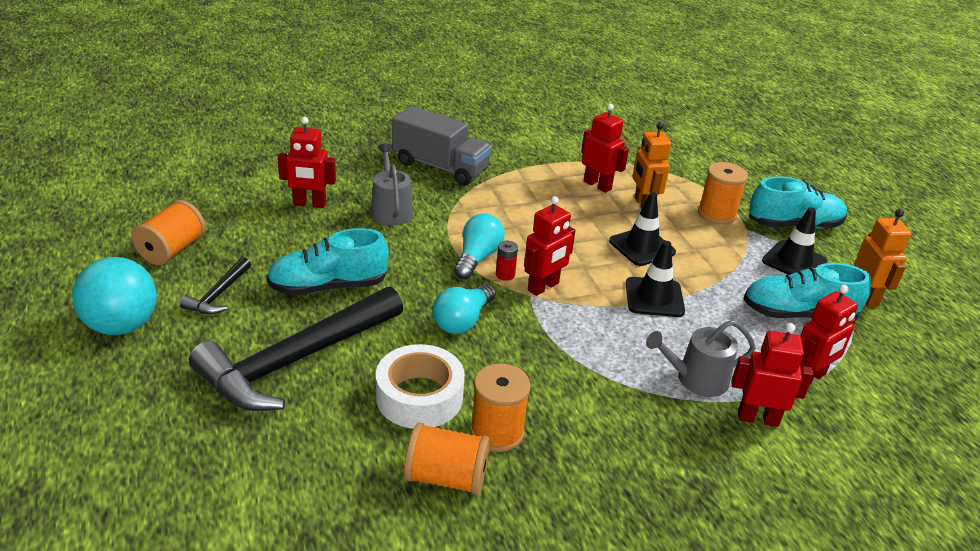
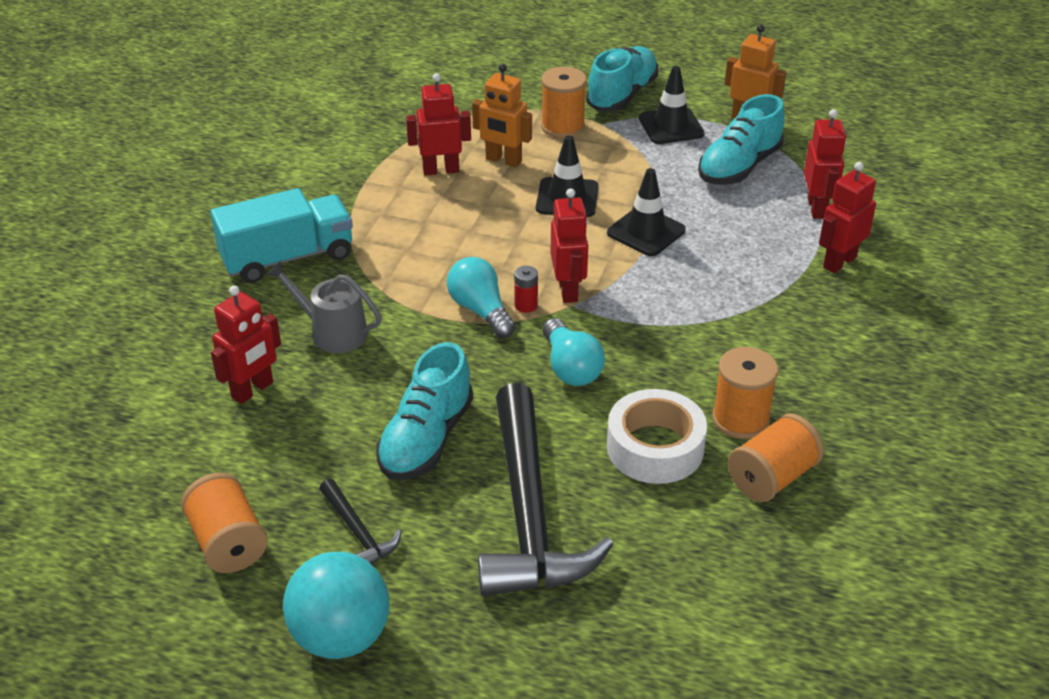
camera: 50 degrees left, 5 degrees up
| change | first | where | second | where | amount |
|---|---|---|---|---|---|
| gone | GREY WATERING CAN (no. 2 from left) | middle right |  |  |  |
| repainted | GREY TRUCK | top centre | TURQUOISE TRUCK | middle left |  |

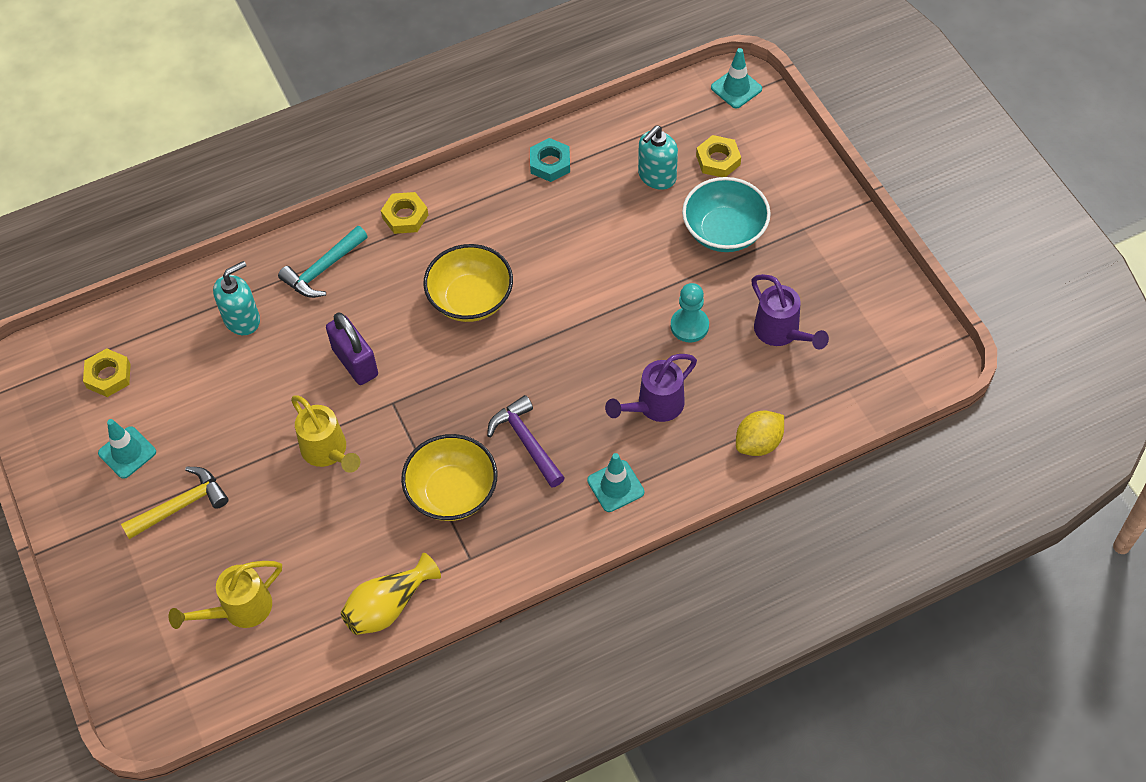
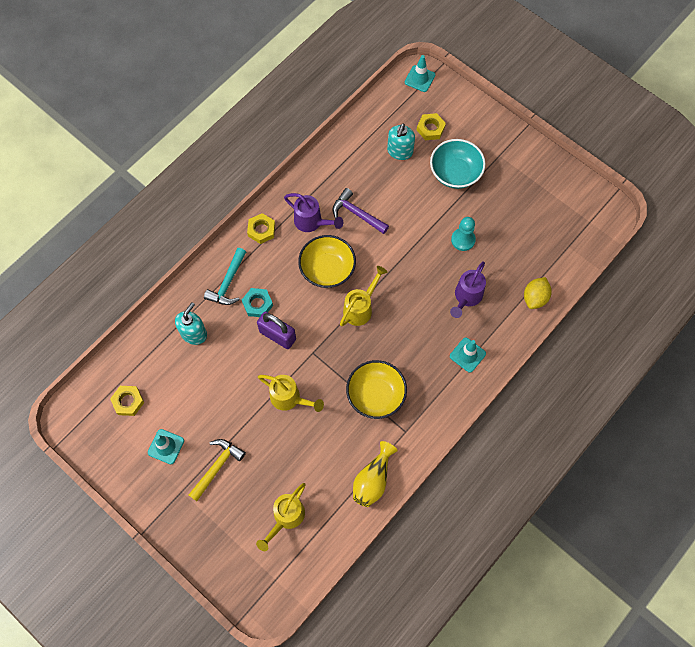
camera: 25 degrees left, 10 degrees up
| change | first | where | second | where | amount |
|---|---|---|---|---|---|
| new |  |  | YELLOW WATERING CAN (no. 3 from left) | centre |  |
| shifted | PURPLE HAMMER | centre |  | top centre |  |
| shifted | TURQUOISE NUT | top centre |  | centre |  |
| shifted | PURPLE WATERING CAN (no. 2 from left in the first image) | middle right | PURPLE WATERING CAN (no. 1 from left) | top centre |  |

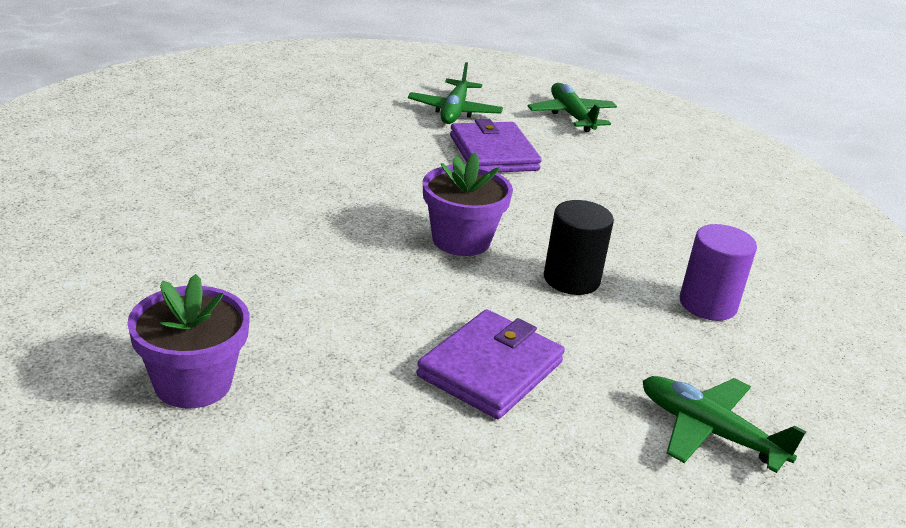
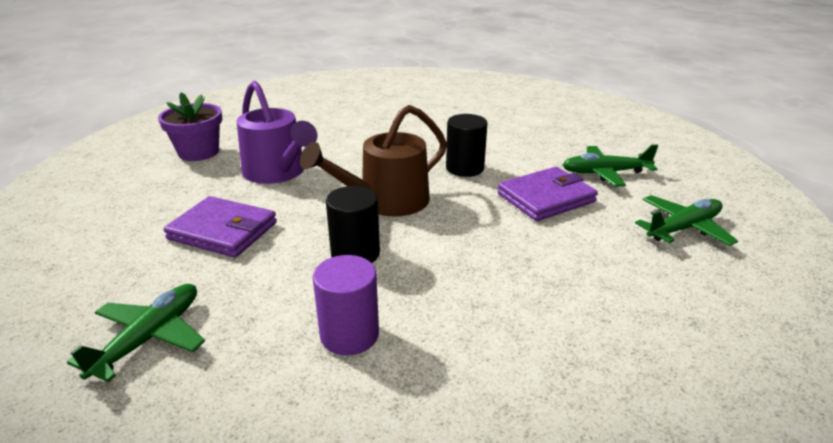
camera: 80 degrees right, 0 degrees up
| change | first | where | second | where | amount |
|---|---|---|---|---|---|
| new |  |  | PURPLE WATERING CAN | top left |  |
| new |  |  | BLACK CYLINDER (no. 2 from left) | top centre |  |
| swapped | PURPLE FLOWER POT (no. 2 from left) | centre | BROWN WATERING CAN | centre |  |

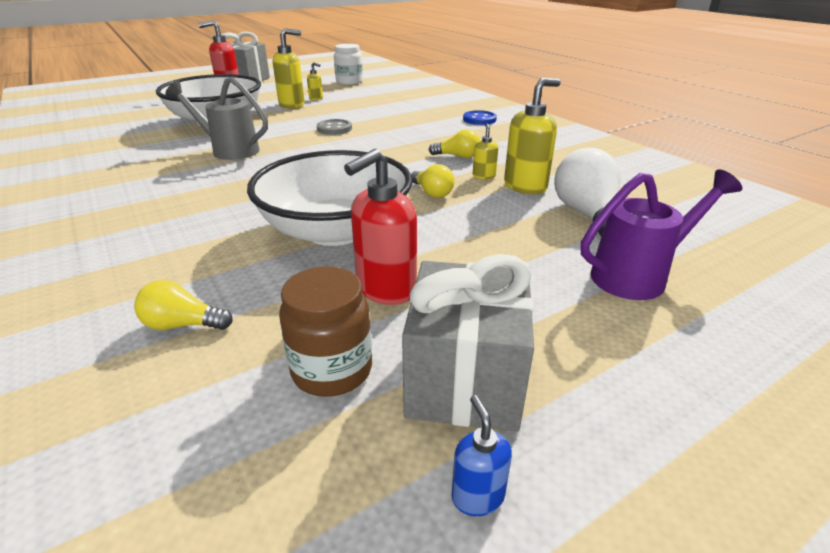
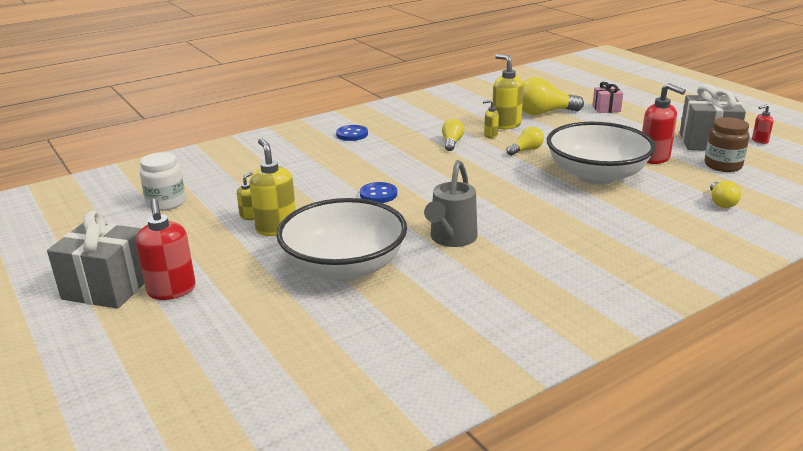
camera: 90 degrees left, 5 degrees down
| change | first | where | second | where | amount |
|---|---|---|---|---|---|
| swapped | PURPLE WATERING CAN | middle right | PINK GIFT | top right |  |
| repainted | GREY BUTTON | top centre | BLUE BUTTON (no. 2 from left) | centre |  |
| repainted | BLUE SOAP DISPENSER | bottom centre | RED SOAP DISPENSER (no. 3 from left) | top right |  |
| repainted | WHITE LIGHT BULB | middle right | YELLOW LIGHT BULB (no. 3 from left) | top right |  |

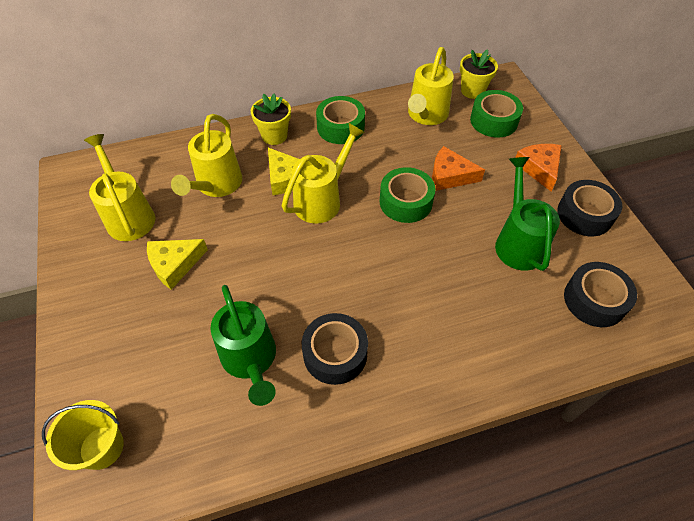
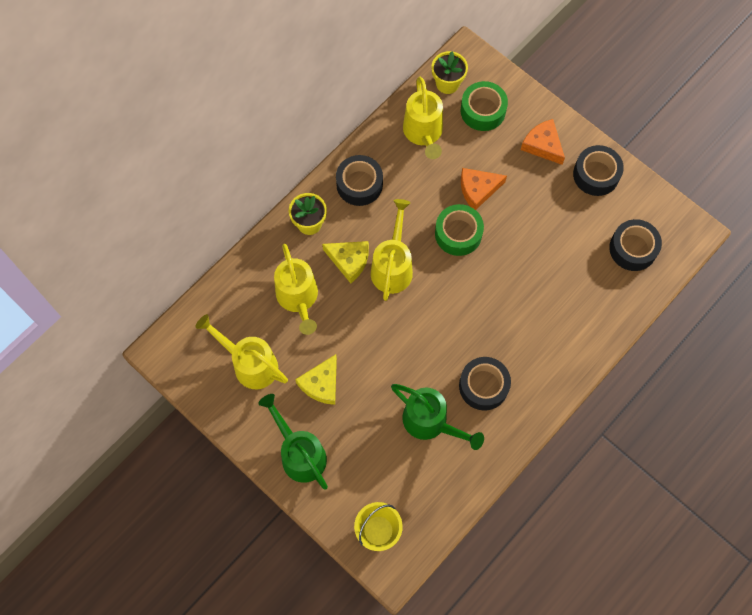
camera: 30 degrees left, 15 degrees up
| change | first | where | second | where | amount |
|---|---|---|---|---|---|
| shifted | GREEN WATERING CAN (no. 2 from left in the first image) | middle right | GREEN WATERING CAN (no. 1 from left) | bottom centre |  |
| repainted | GREEN TAPE (no. 1 from left) | top centre | BLACK TAPE (no. 1 from left) | top centre |  |

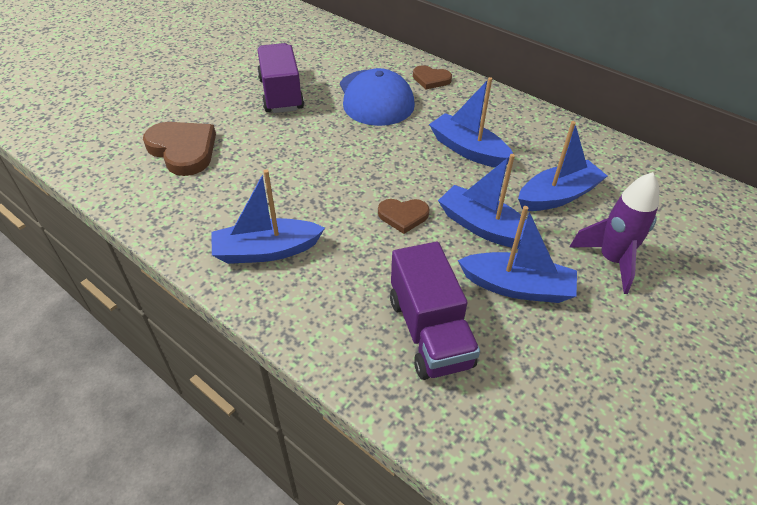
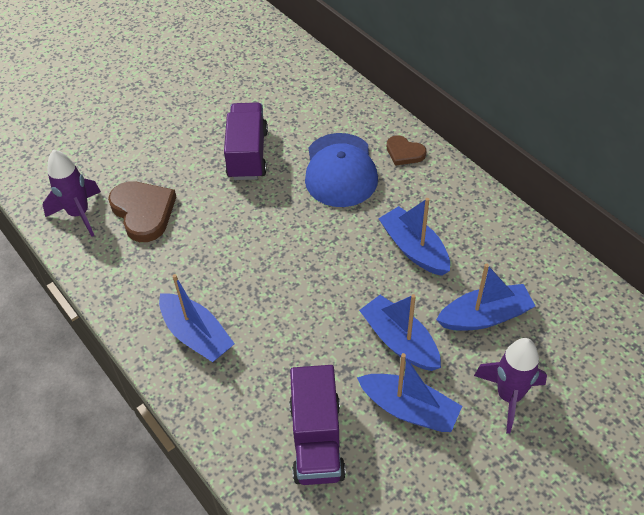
camera: 15 degrees right, 5 degrees up
| change | first | where | second | where | amount |
|---|---|---|---|---|---|
| gone | BROWN HEART (no. 2 from left) | centre |  |  |  |
| new |  |  | PURPLE ROCKET (no. 1 from left) | middle left |  |
| rotated | BLUE BOAT (no. 1 from left) | centre |  | middle left | 135 degrees counterclockwise |

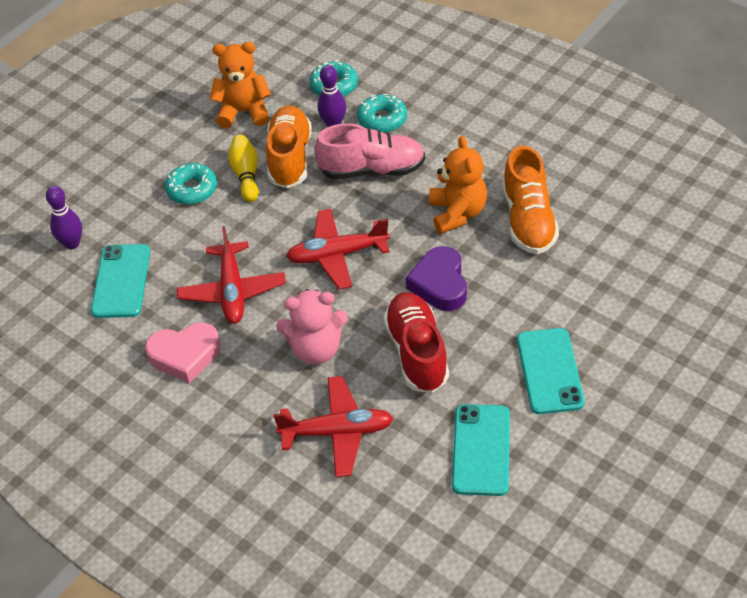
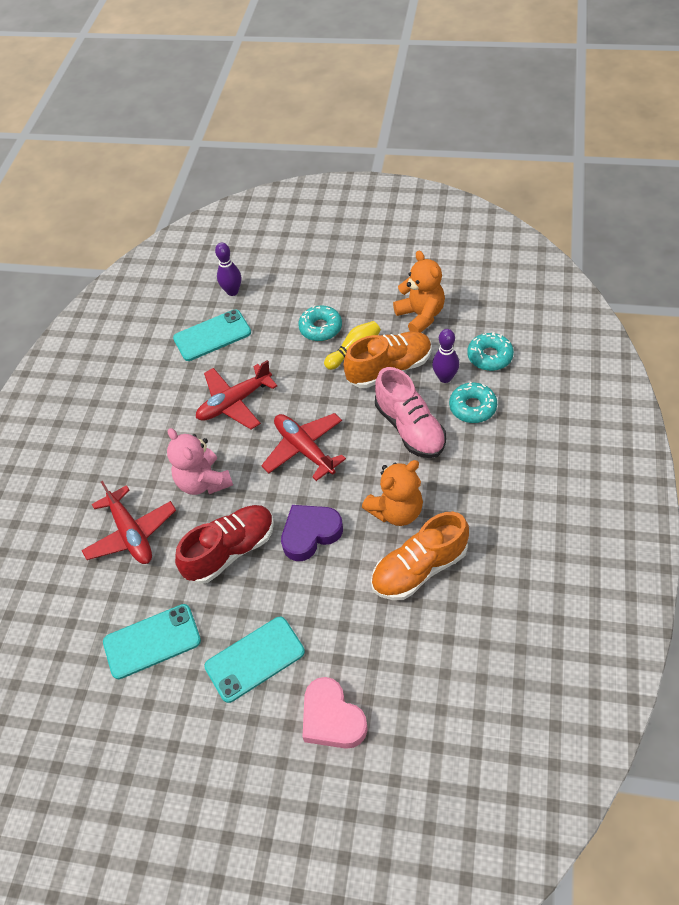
camera: 65 degrees right, 5 degrees up
| change | first | where | second | where | amount |
|---|---|---|---|---|---|
| shifted | PINK HEART | middle left |  | bottom centre |  |

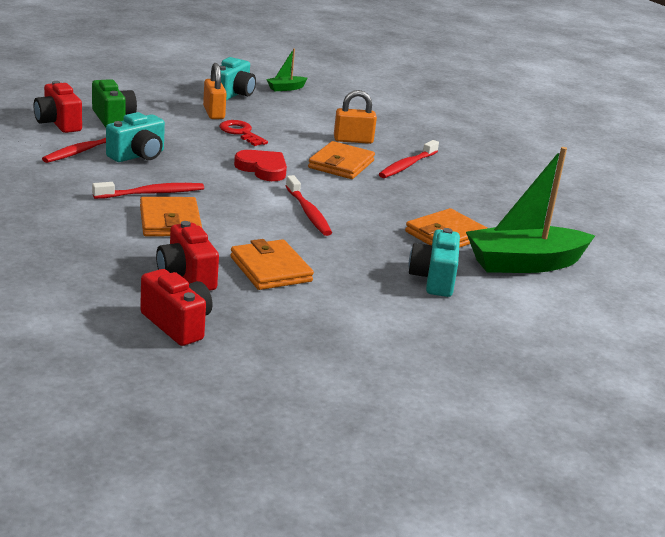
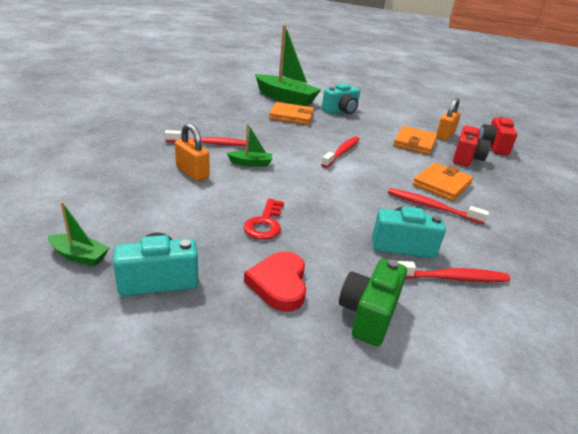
camera: 130 degrees left, 5 degrees up
| change | first | where | second | where | amount |
|---|---|---|---|---|---|
| gone | RED CAMERA (no. 1 from left) | top left |  |  |  |
| shifted | ORANGE PADLOCK (no. 1 from left in the first image) | top left | ORANGE PADLOCK (no. 2 from left) | top right |  |
| shifted | RED HEART | top centre |  | centre |  |
| swapped | ORANGE WALLET (no. 3 from left) | top centre | GREEN BOAT (no. 2 from left) | centre |  |

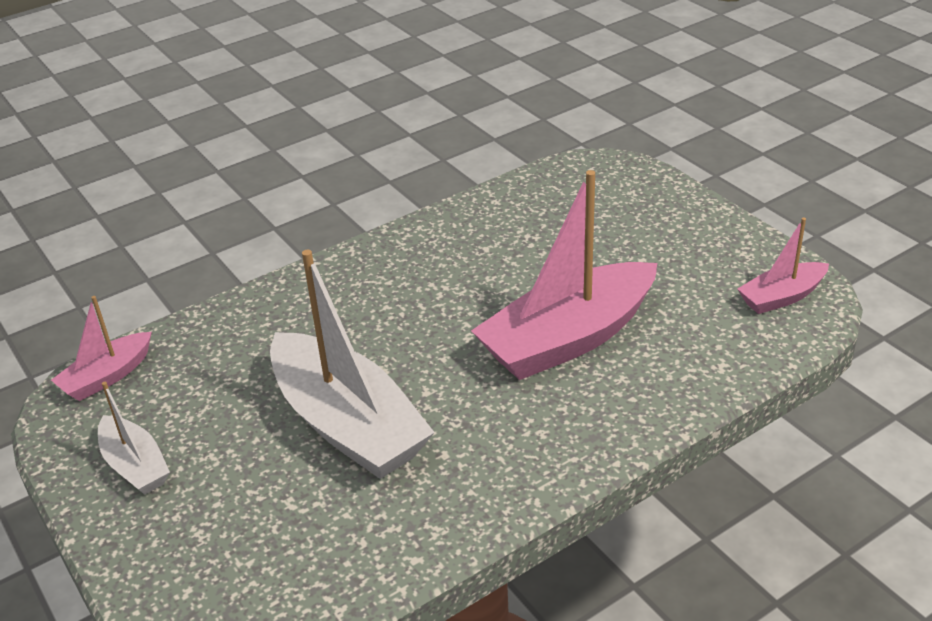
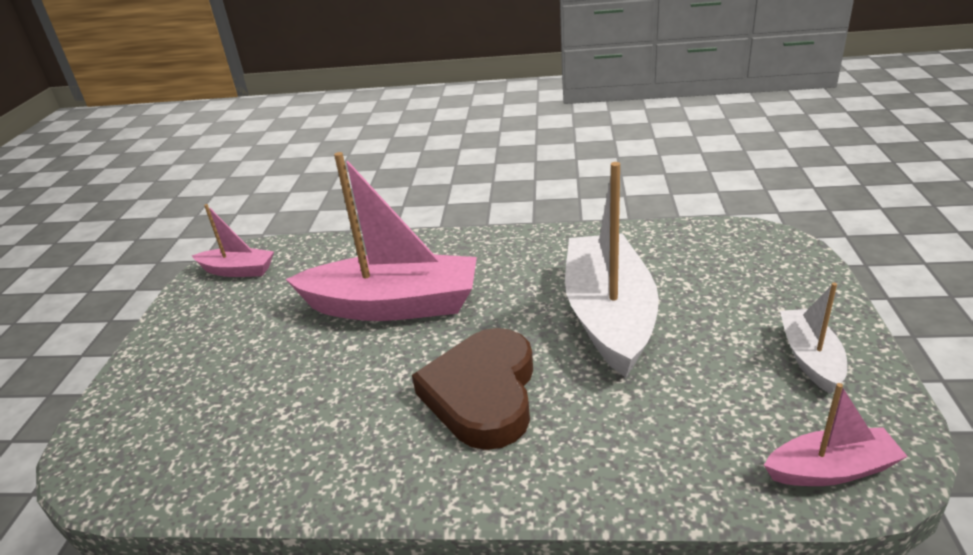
camera: 140 degrees left, 5 degrees down
| change | first | where | second | where | amount |
|---|---|---|---|---|---|
| new |  |  | BROWN HEART | bottom centre |  |

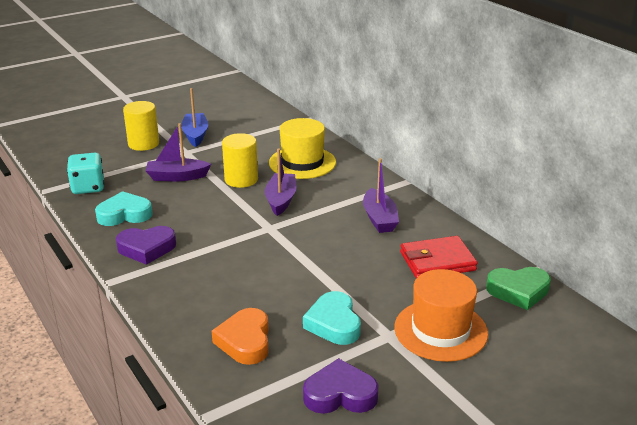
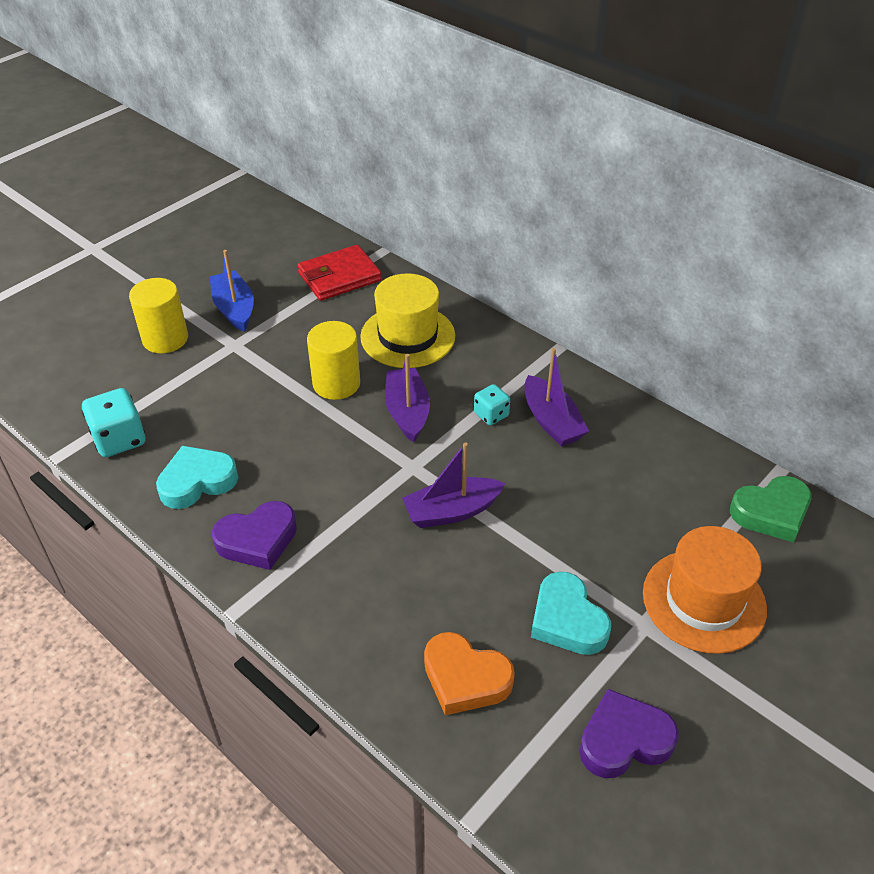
camera: 15 degrees left, 15 degrees up
| change | first | where | second | where | amount |
|---|---|---|---|---|---|
| new |  |  | TURQUOISE DICE (no. 2 from left) | centre |  |
| shifted | PURPLE BOAT (no. 1 from left in the first image) | middle left | PURPLE BOAT (no. 2 from left) | centre |  |
| shifted | RED WALLET | middle right |  | top centre |  |
| rotated | ORANGE HEART | bottom centre |  | bottom centre | 45 degrees counterclockwise |

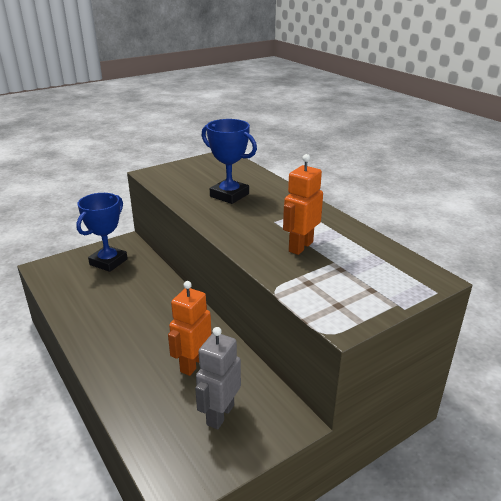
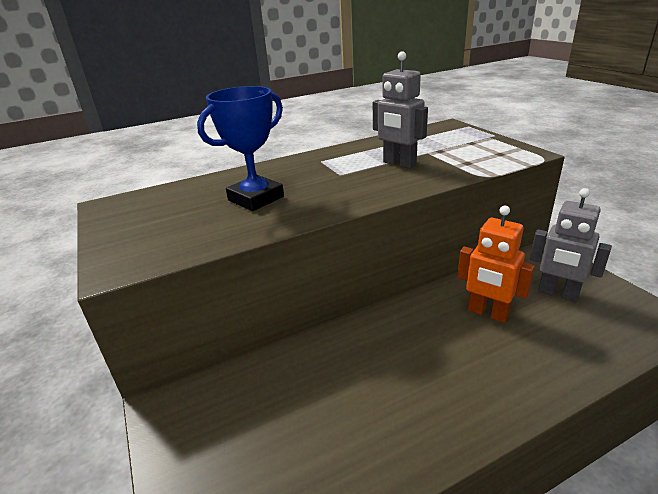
camera: 80 degrees left, 0 degrees up
| change | first | where | second | where | amount |
|---|---|---|---|---|---|
| gone | BLUE TROPHY (no. 1 from left) | middle left |  |  |  |
| repainted | ORANGE ROBOT (no. 2 from left) | centre | GREY ROBOT (no. 1 from left) | top centre |  |

